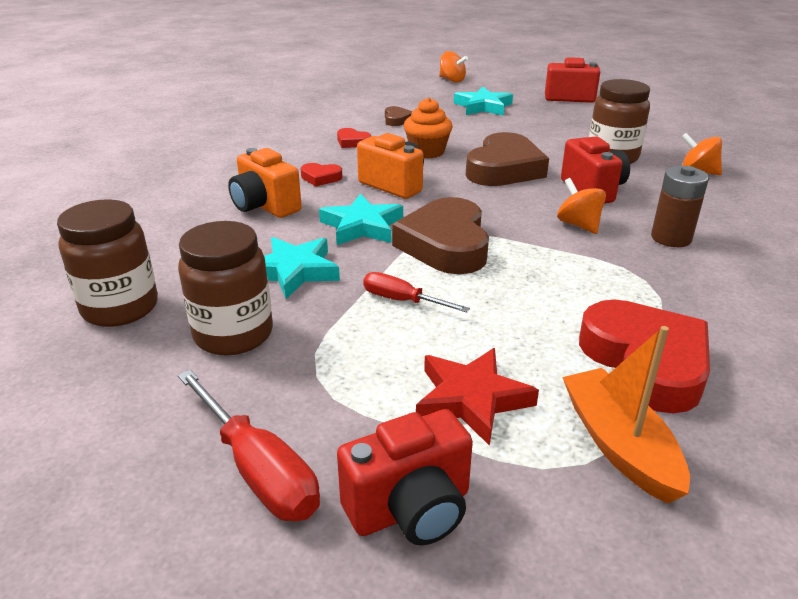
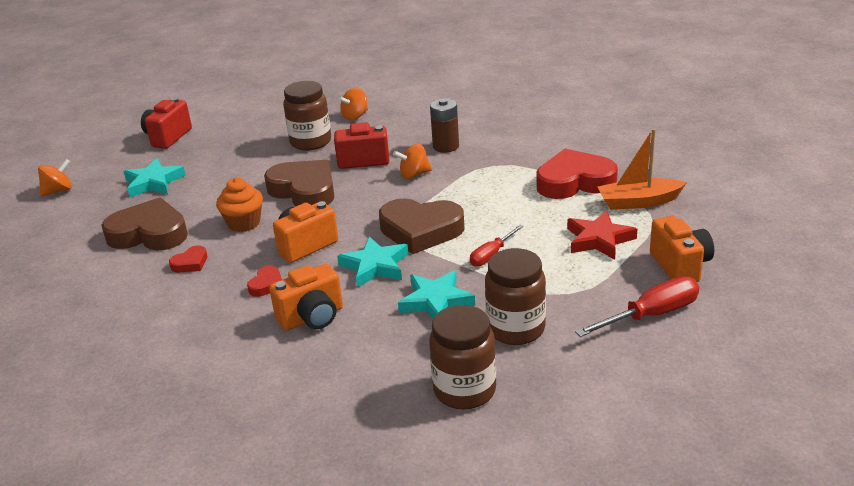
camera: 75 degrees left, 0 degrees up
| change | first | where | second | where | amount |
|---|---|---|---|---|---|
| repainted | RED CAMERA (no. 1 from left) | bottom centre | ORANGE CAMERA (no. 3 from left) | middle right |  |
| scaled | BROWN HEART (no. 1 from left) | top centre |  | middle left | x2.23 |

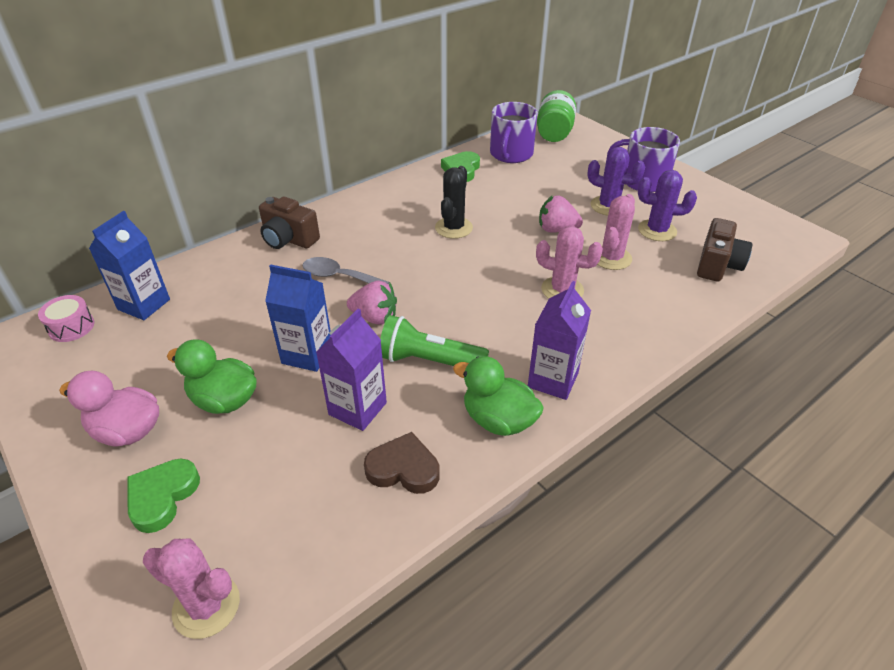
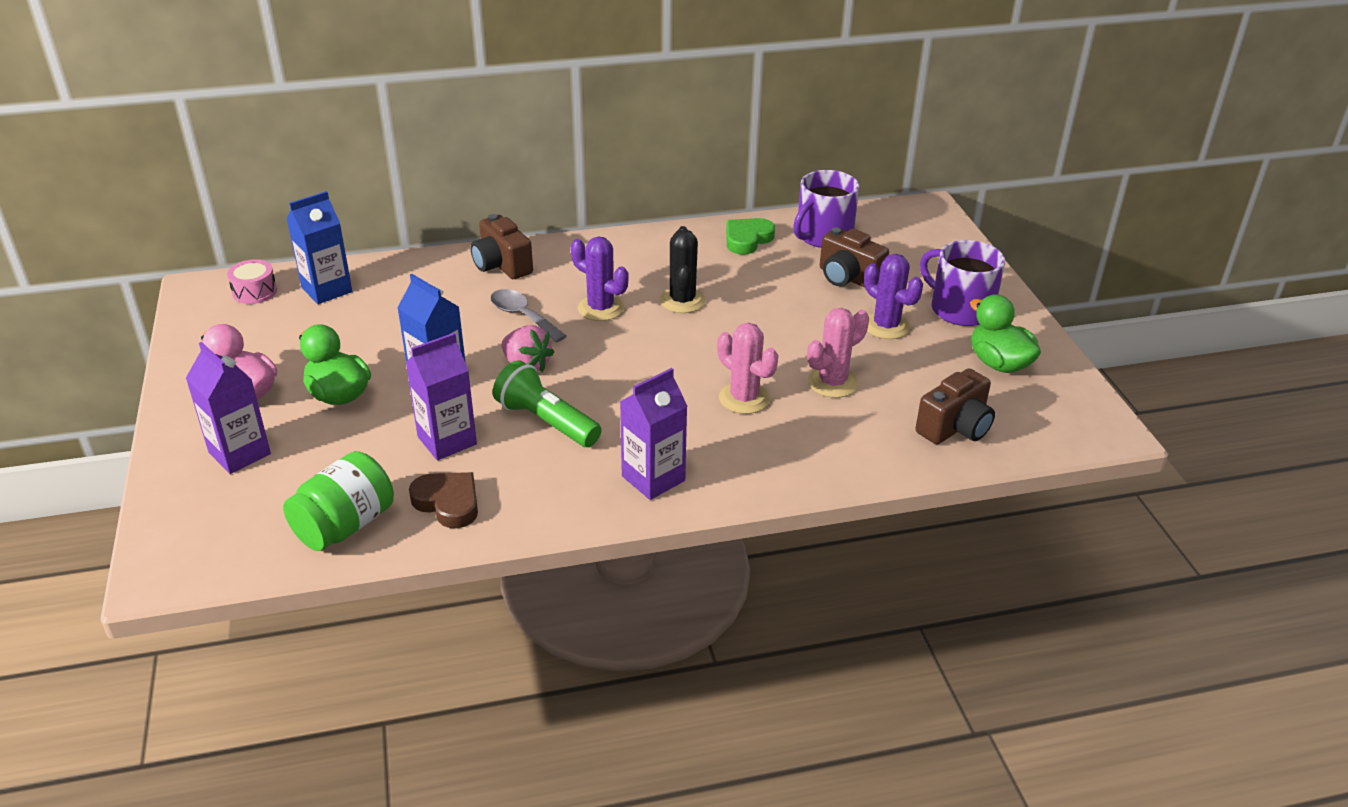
camera: 25 degrees right, 5 degrees down
| change | first | where | second | where | amount |
|---|---|---|---|---|---|
| gone | PINK CACTUS (no. 1 from left) | bottom left |  |  |  |
| gone | PINK STRAWBERRY (no. 2 from left) | top centre |  |  |  |
| new |  |  | BROWN CAMERA (no. 2 from left) | top centre |  |
| shifted | GREEN DUCK (no. 2 from left) | centre |  | middle right |  |
| shifted | GREEN JAR | top centre |  | middle left |  |
| shifted | PURPLE CACTUS (no. 2 from left in the first image) | top right | PURPLE CACTUS (no. 1 from left) | centre |  |
| swapped | GREEN HEART (no. 1 from left) | bottom left | PURPLE CARTON (no. 1 from left) | middle left |  |
| rotated | BLACK CACTUS | top centre |  | centre | 45 degrees counterclockwise |

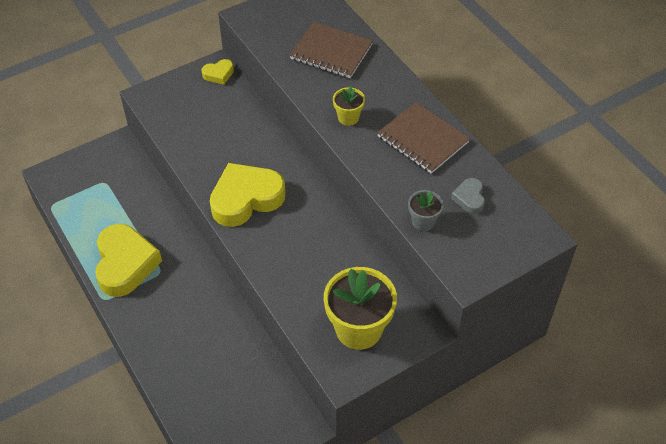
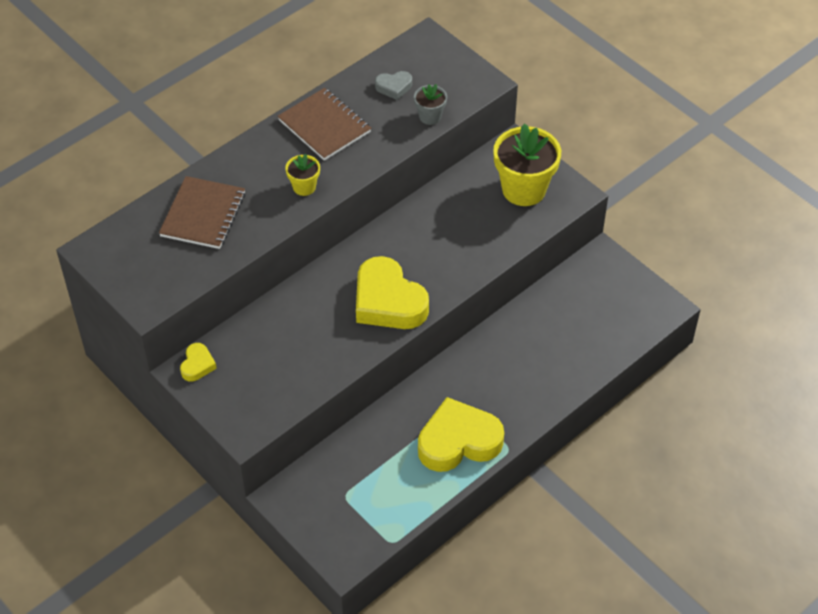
camera: 100 degrees left, 0 degrees up
| change | first | where | second | where | amount |
|---|---|---|---|---|---|
| rotated | YELLOW HEART (no. 2 from left in the first image) | top left | YELLOW HEART (no. 1 from left) | middle left | 45 degrees clockwise |
| rotated | BROWN NOTEBOOK (no. 2 from left) | top centre |  | top centre | 75 degrees counterclockwise |

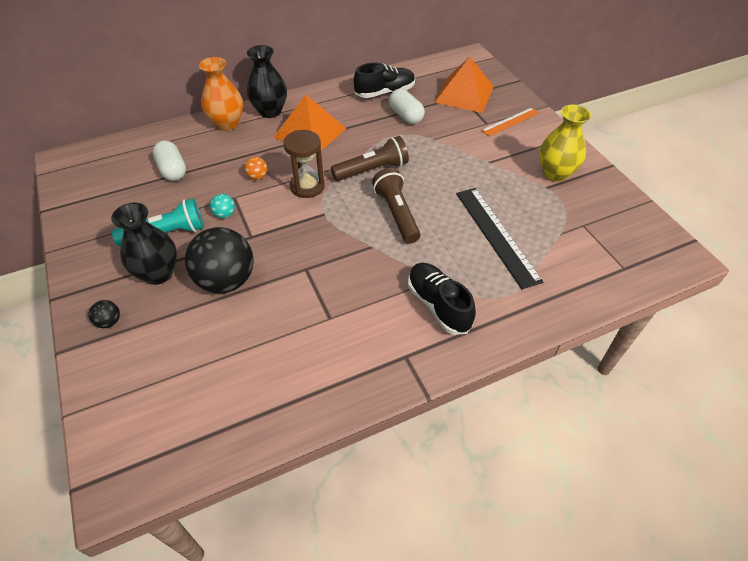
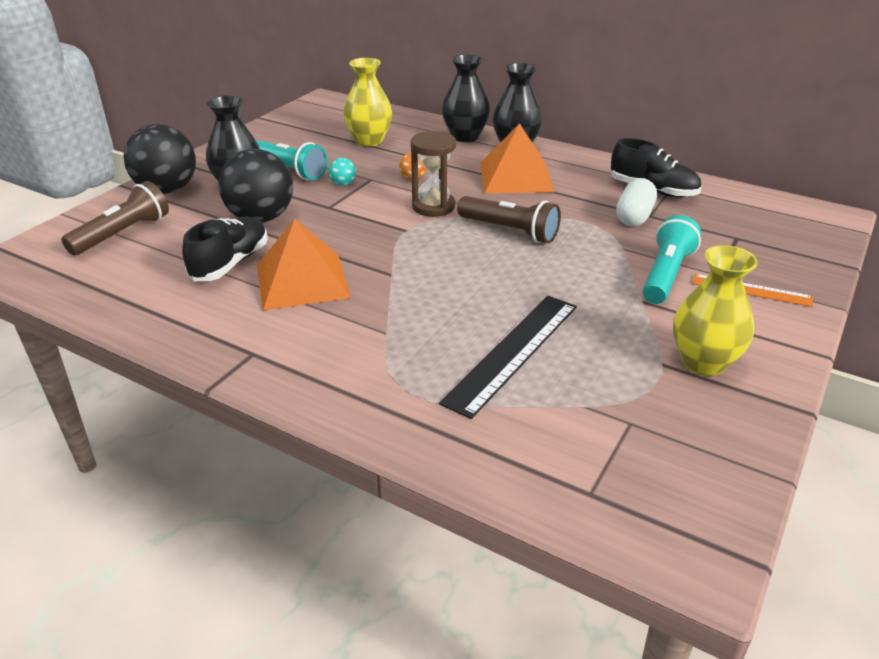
camera: 55 degrees right, 15 degrees down
| change | first | where | second | where | amount |
|---|---|---|---|---|---|
| new |  |  | TURQUOISE FLASHLIGHT (no. 2 from left) | middle right |  |
| shifted | BROWN FLASHLIGHT (no. 2 from left in the first image) | centre | BROWN FLASHLIGHT (no. 1 from left) | top left |  |
| shifted | BLACK SHOE (no. 2 from left in the first image) | centre | BLACK SHOE (no. 1 from left) | middle left |  |
| shifted | ORANGE PYRAMID (no. 2 from left in the first image) | top centre | ORANGE PYRAMID (no. 1 from left) | centre |  |
| swapped | WHITE CAPSULE (no. 1 from left) | top left | YELLOW VASE (no. 1 from left) | top centre |  |
| repainted | ORANGE VASE | top left | BLACK VASE (no. 2 from left) | top centre |  |
| scaled | BLACK BALL (no. 1 from left) | middle left |  | top left | x2.41 |

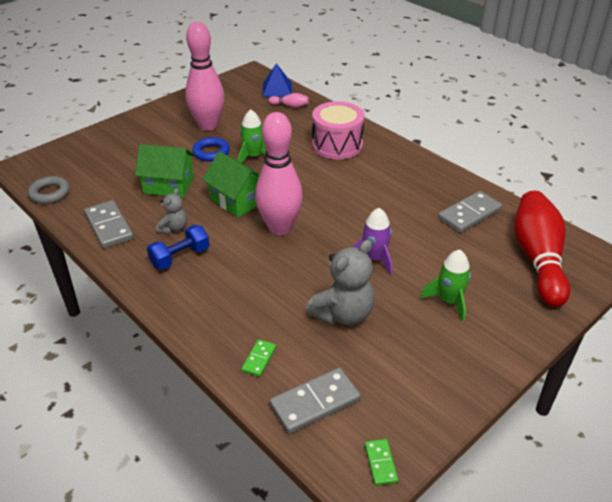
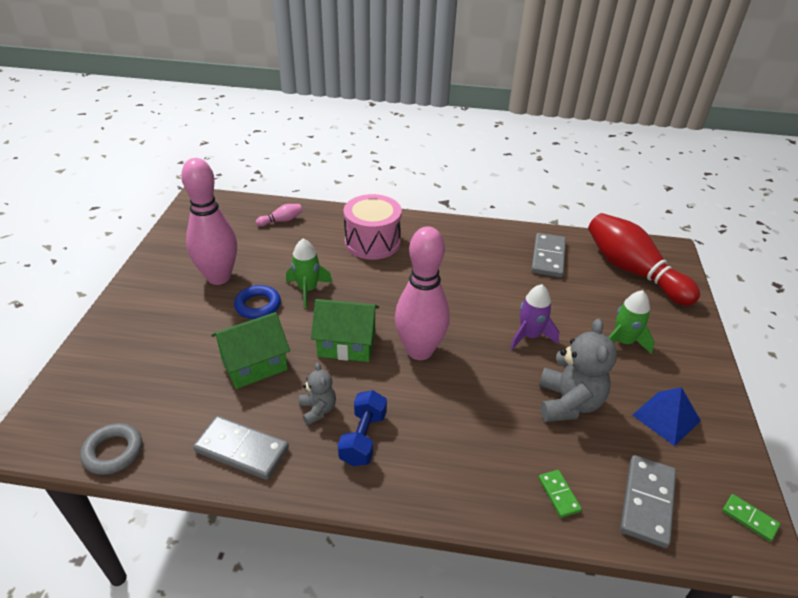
camera: 40 degrees left, 0 degrees up
| change | first | where | second | where | amount |
|---|---|---|---|---|---|
| shifted | BLUE PYRAMID | top centre |  | bottom right |  |

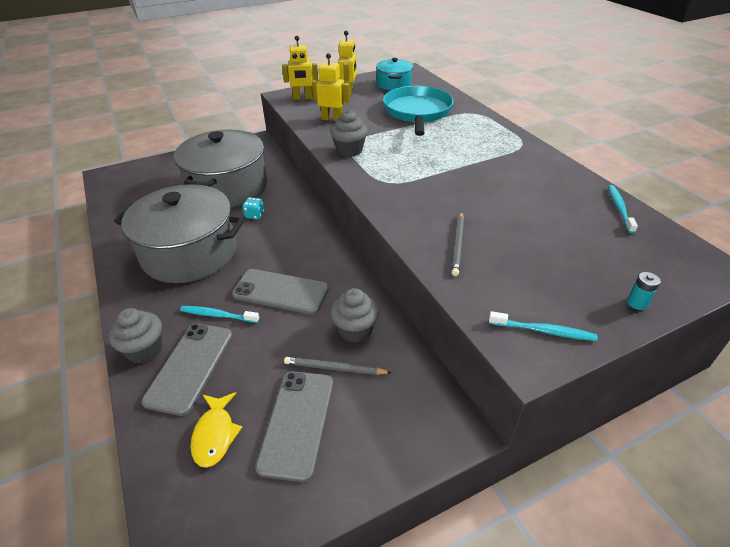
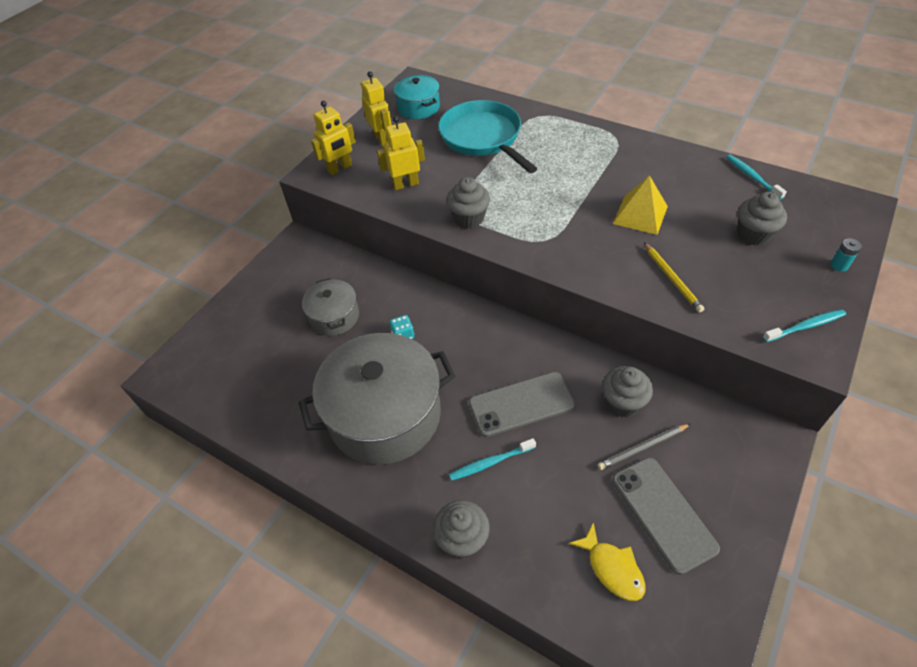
camera: 30 degrees left, 10 degrees up
| change | first | where | second | where | amount |
|---|---|---|---|---|---|
| gone | GREY PHONE (no. 1 from left) | bottom left |  |  |  |
| new |  |  | YELLOW PYRAMID | top right |  |
| new |  |  | GREY CUPCAKE (no. 4 from left) | top right |  |
| repainted | GREY PENCIL (no. 2 from left) | centre | YELLOW PENCIL | middle right |  |
| scaled | GREY POT (no. 2 from left in the first image) | top left | GREY POT (no. 1 from left) | centre | x0.50 |

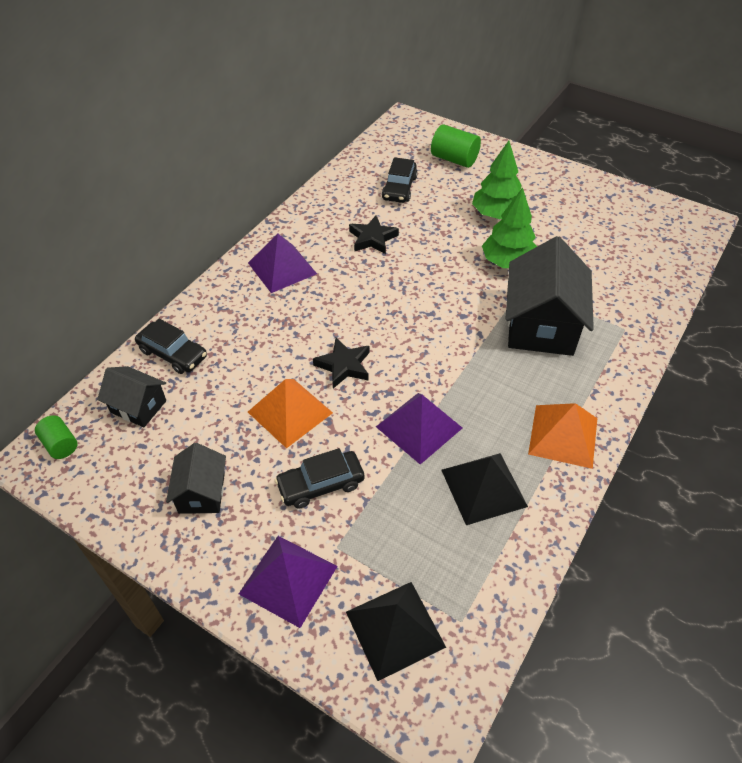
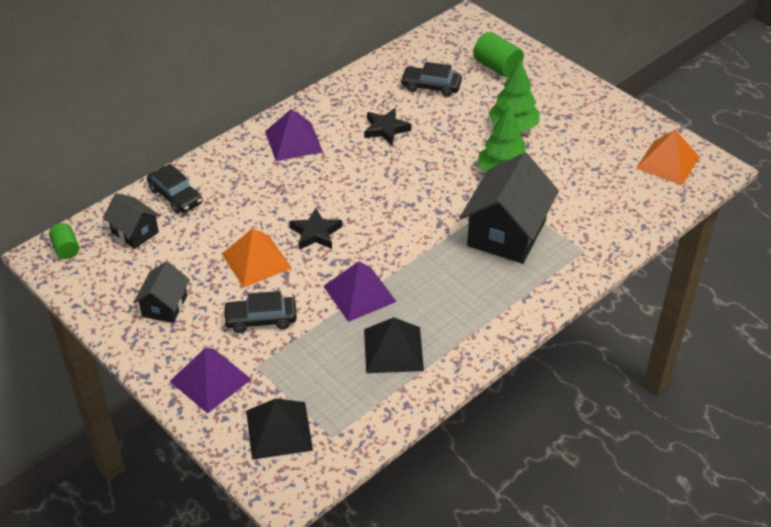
camera: 15 degrees right, 5 degrees down
| change | first | where | second | where | amount |
|---|---|---|---|---|---|
| shifted | ORANGE PYRAMID (no. 2 from left) | middle right |  | top right |  |
| rotated | BLACK CAR (no. 3 from left) | top centre |  | top centre | 75 degrees clockwise |

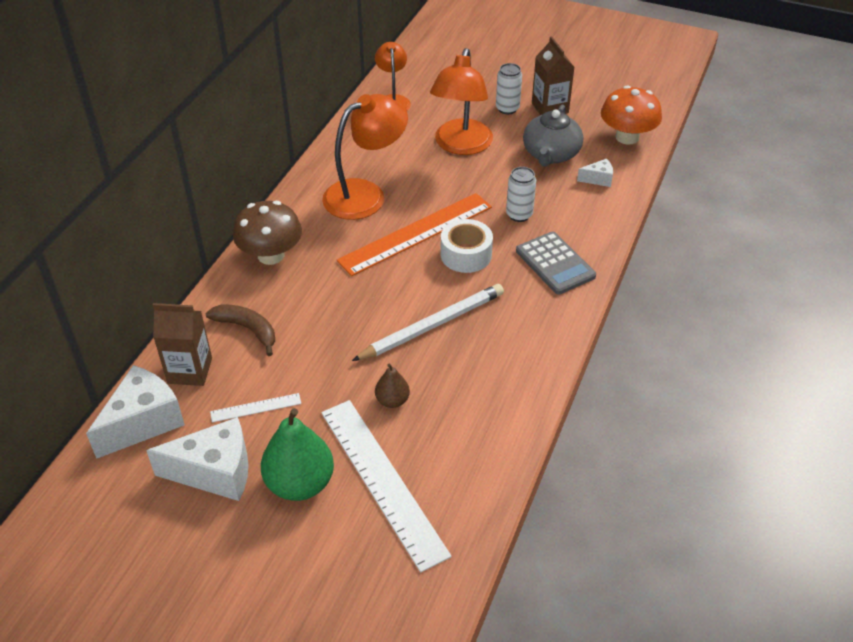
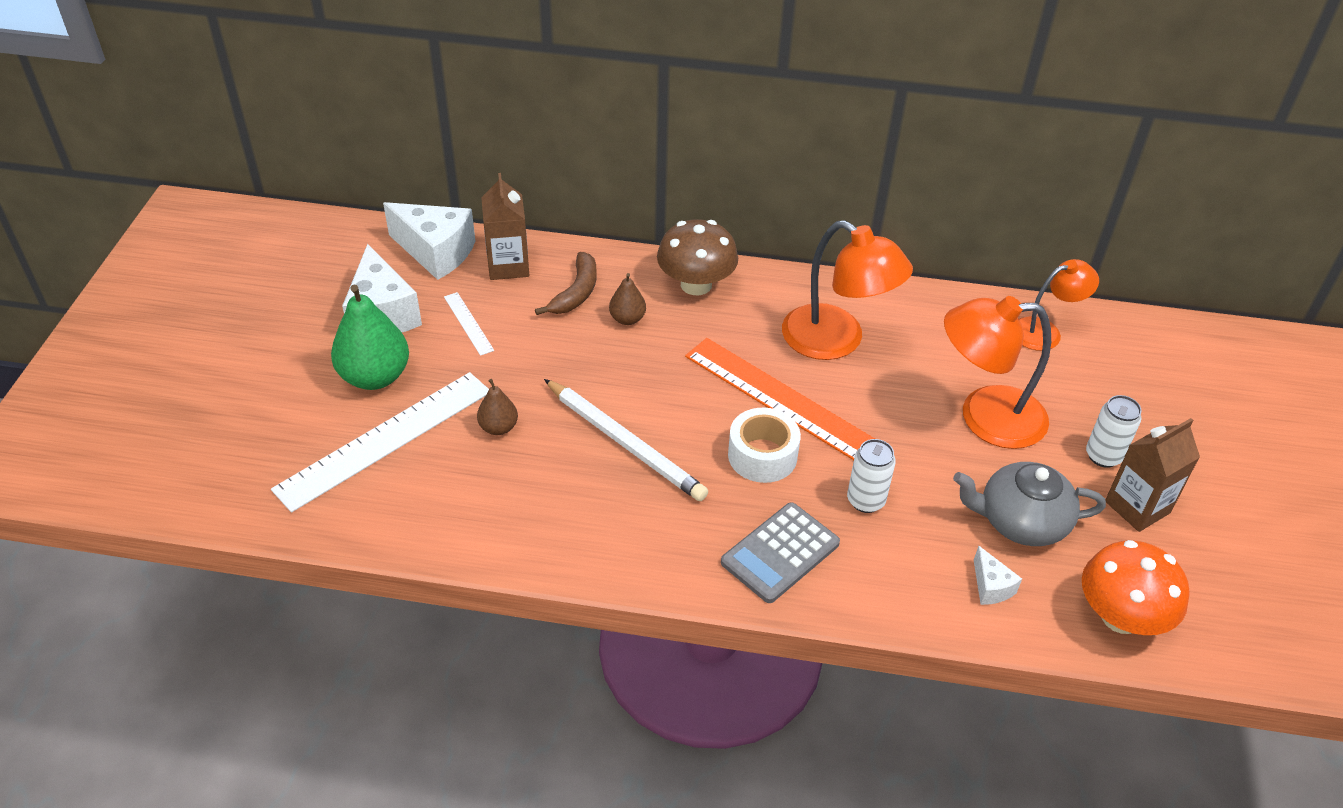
camera: 75 degrees right, 0 degrees up
| change | first | where | second | where | amount |
|---|---|---|---|---|---|
| new |  |  | BROWN PEAR (no. 2 from left) | centre |  |

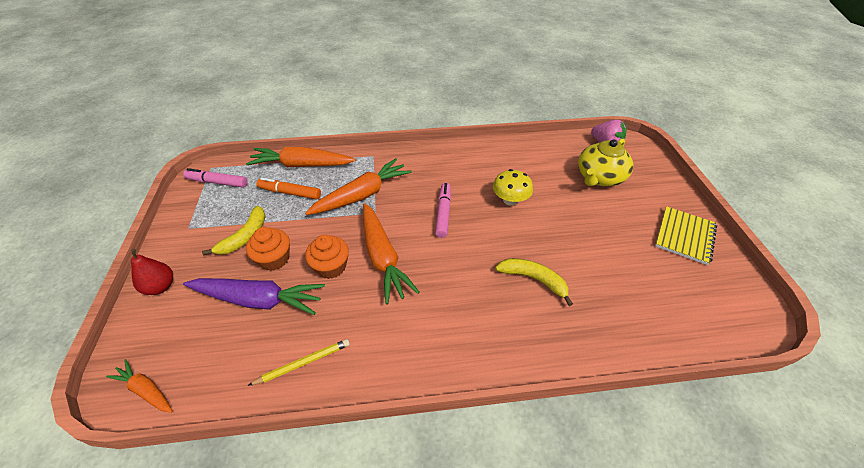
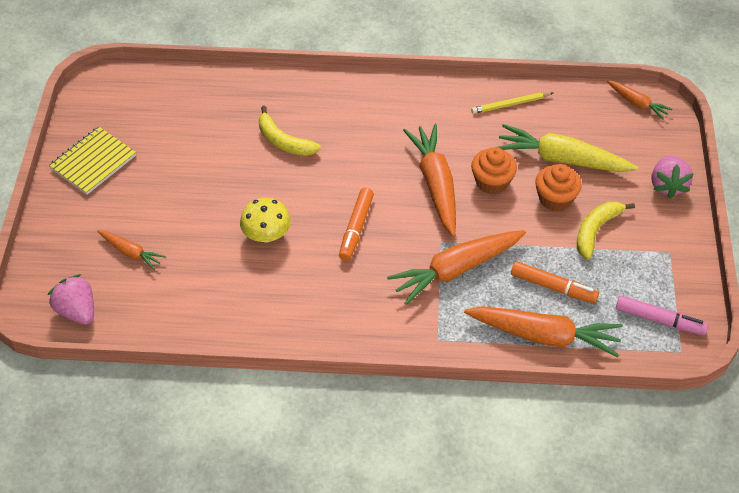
camera: 170 degrees left, 5 degrees up
| change | first | where | second | where | amount |
|---|---|---|---|---|---|
| swapped | RED PEAR | middle left | PINK STRAWBERRY (no. 2 from left) | middle right |  |
| swapped | YELLOW TEAPOT | middle right | ORANGE CARROT (no. 1 from left) | middle left |  |
| repainted | PURPLE CARROT | middle left | YELLOW CARROT | top right |  |
| repainted | PINK MARKER (no. 2 from left) | centre | ORANGE MARKER (no. 1 from left) | centre |  |

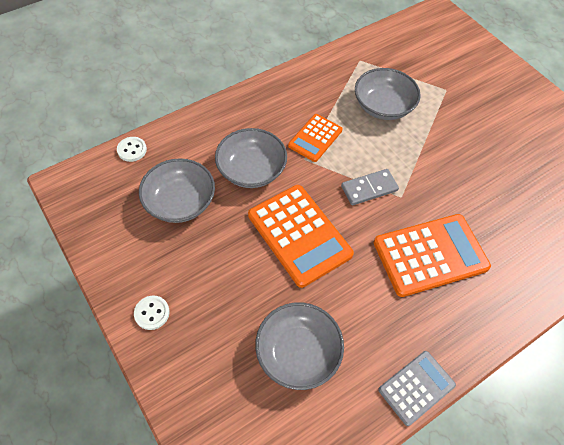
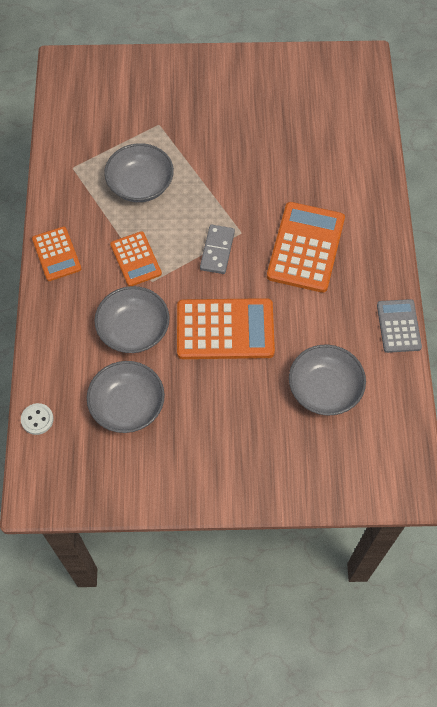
camera: 55 degrees left, 5 degrees up
| change | first | where | second | where | amount |
|---|---|---|---|---|---|
| gone | WHITE BUTTON (no. 2 from left) | bottom left |  |  |  |
| new |  |  | ORANGE CALCULATOR (no. 1 from left) | middle left |  |

